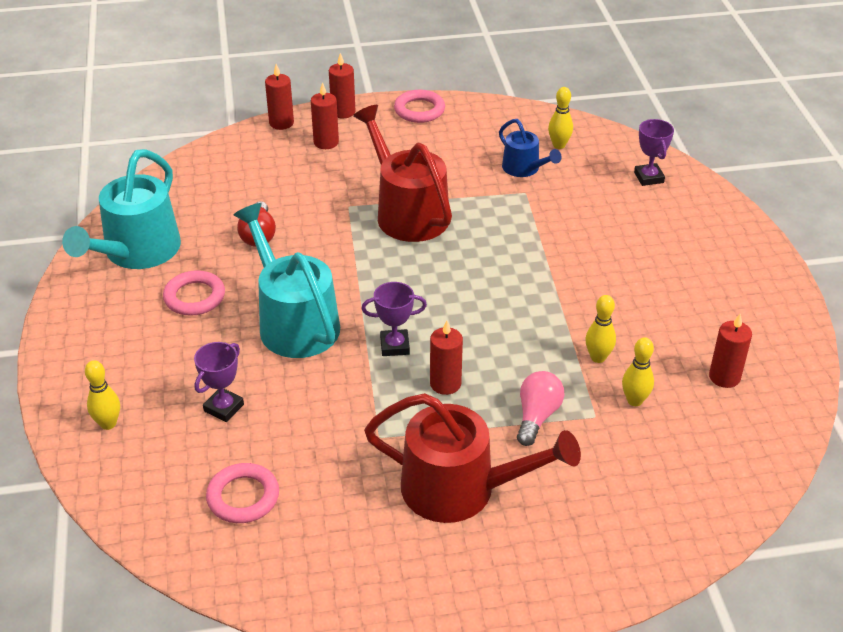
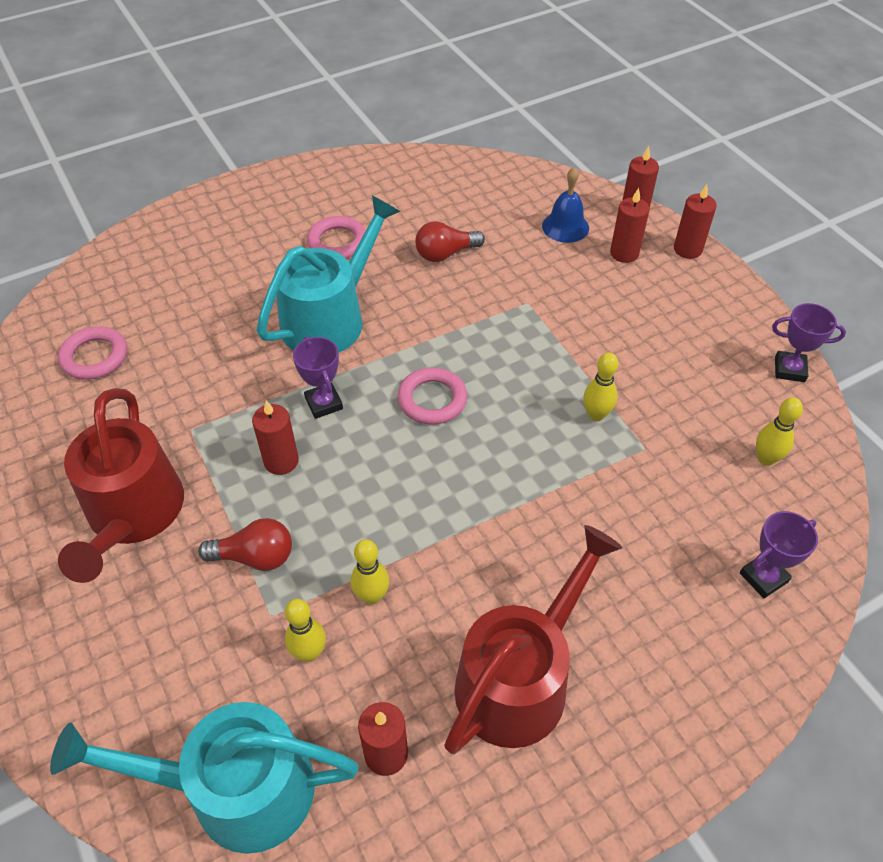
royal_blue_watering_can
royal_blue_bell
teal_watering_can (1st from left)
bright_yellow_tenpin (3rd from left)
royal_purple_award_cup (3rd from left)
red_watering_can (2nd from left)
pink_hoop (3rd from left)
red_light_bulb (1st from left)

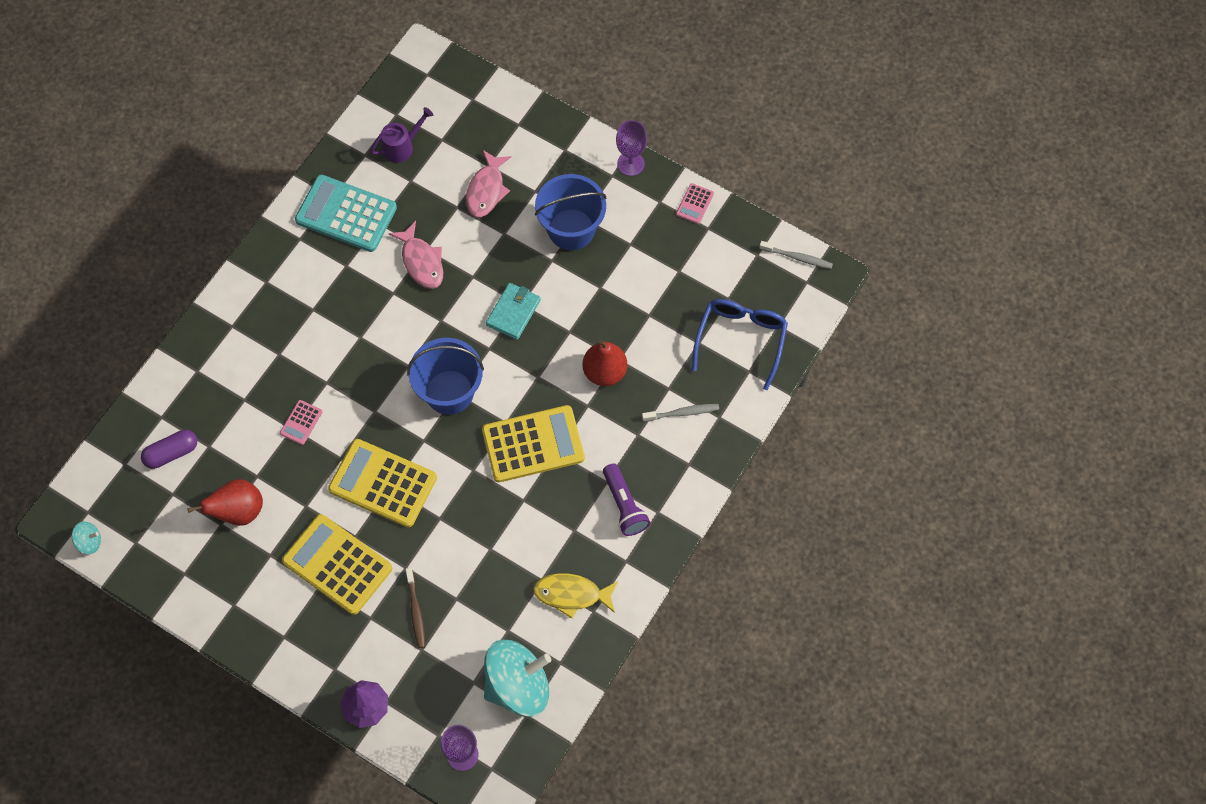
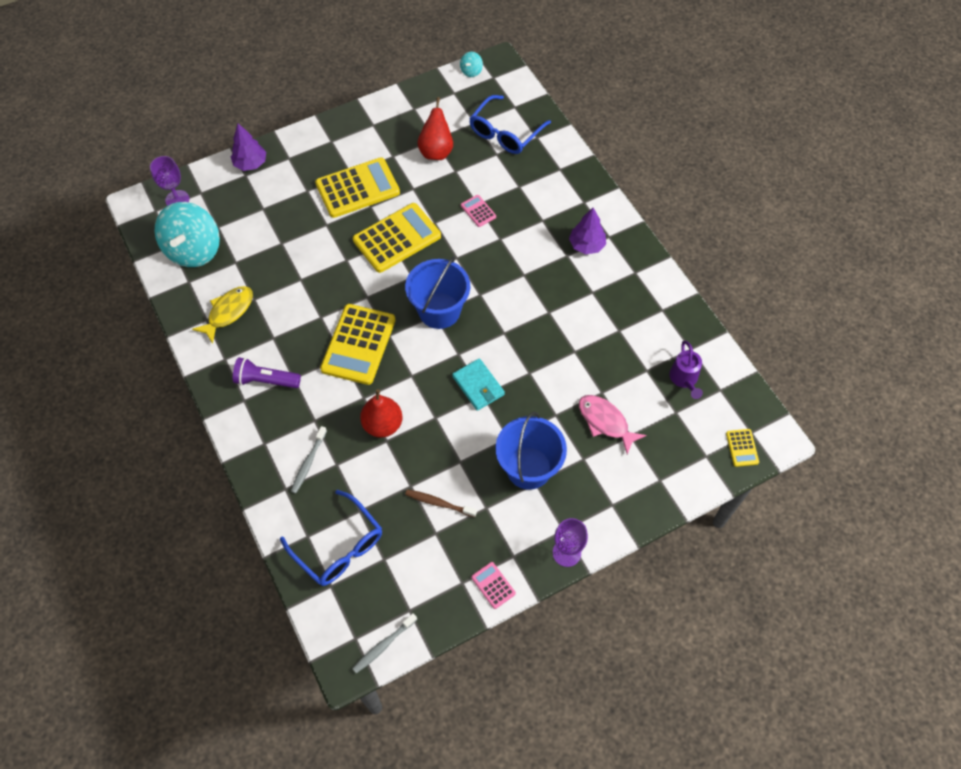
teal_pocket_calculator
pink_toy_fish (1st from left in the first image)
royal_purple_tree (2nd from left)
bright_yellow_pocket_calculator (4th from left)
brown_toothbrush
royal_blue_eyeglasses (2nd from left)

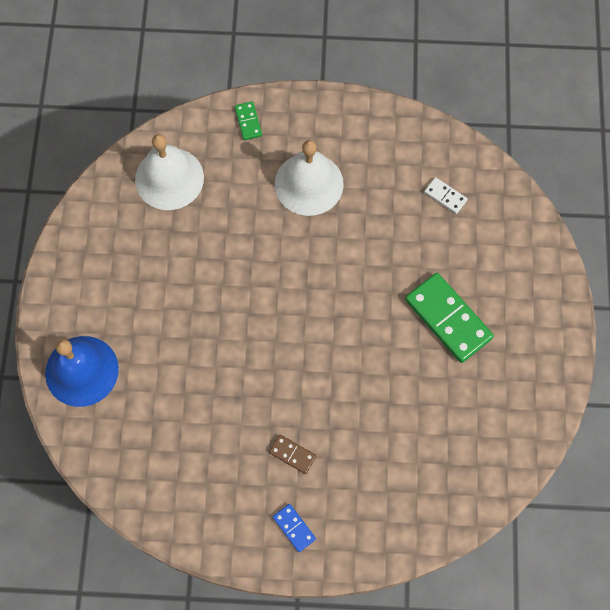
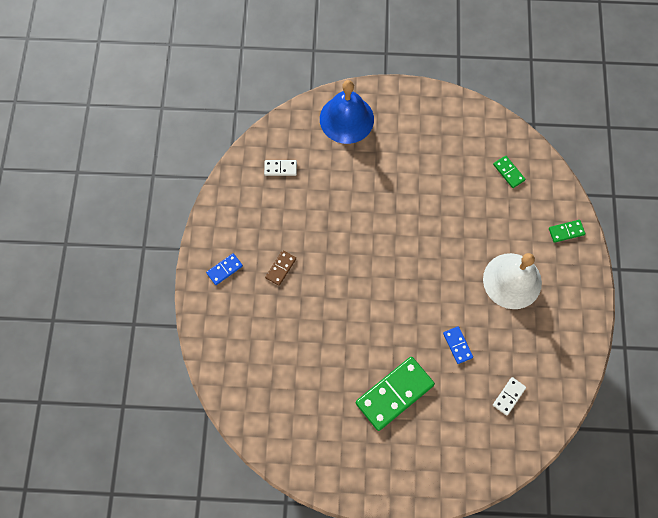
pure_white_domino (1st from left)
royal_blue_domino (2nd from left)
green_domino (2nd from left)

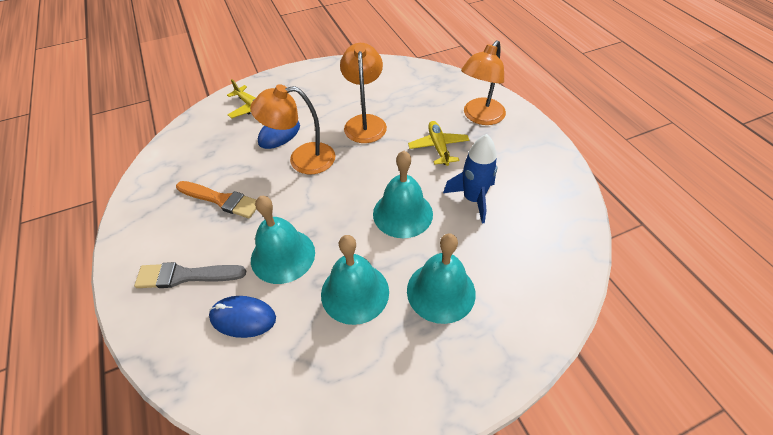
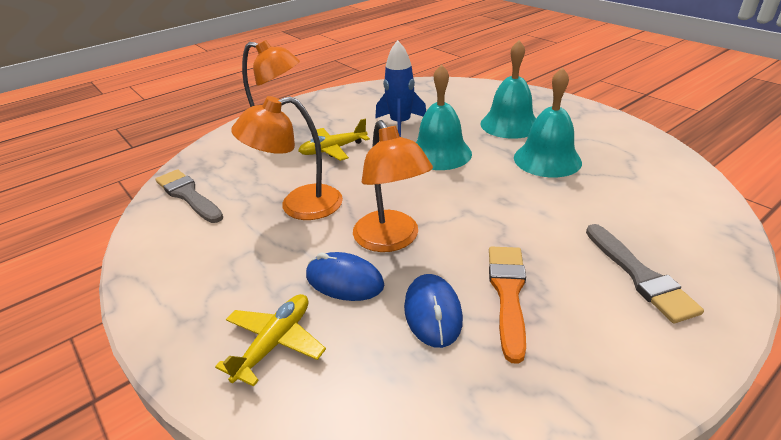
teal_bell (1st from left in the first image)
gray_paint_brush (1st from left)
royal_blue_PC_mouse (2nd from left)

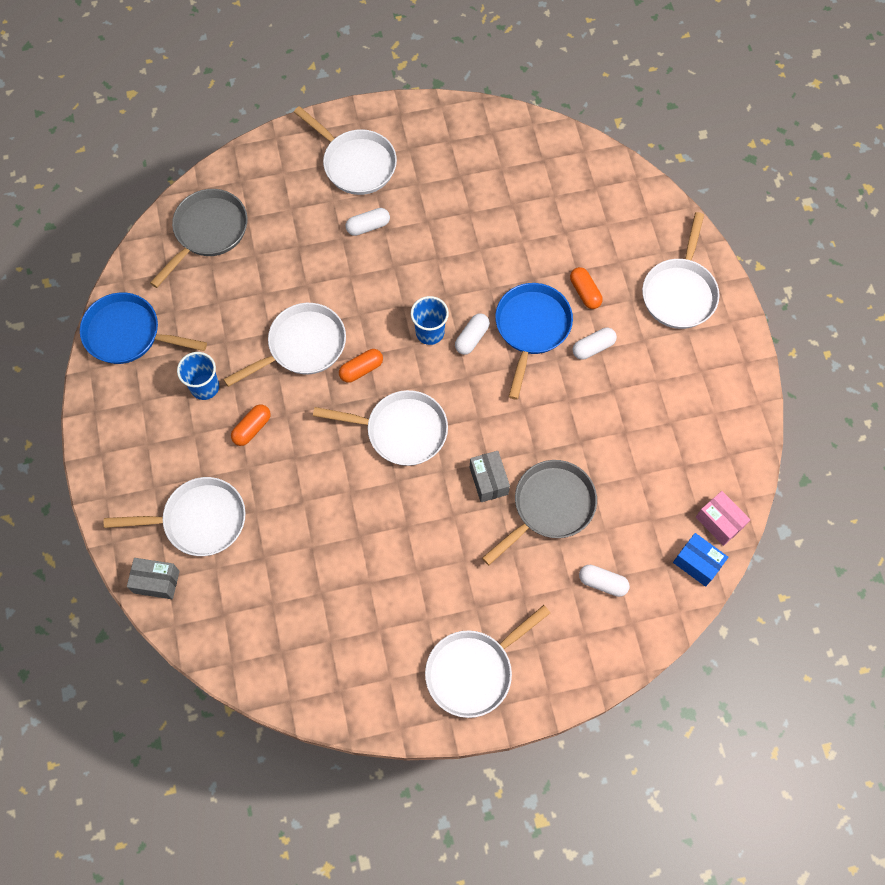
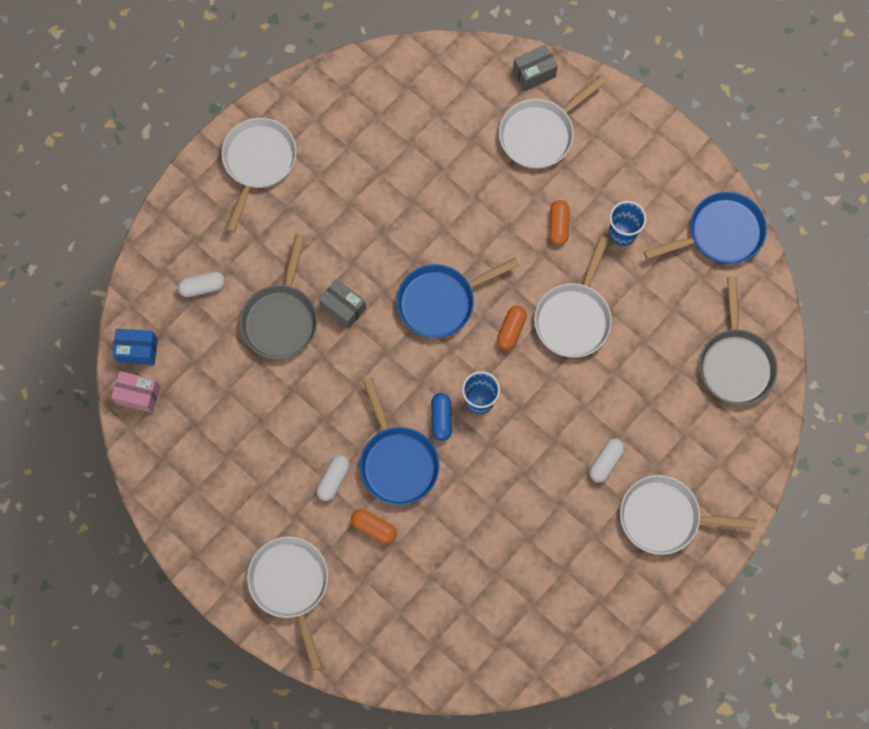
royal_blue_skillet (2nd from left)
royal_blue_pill_shape

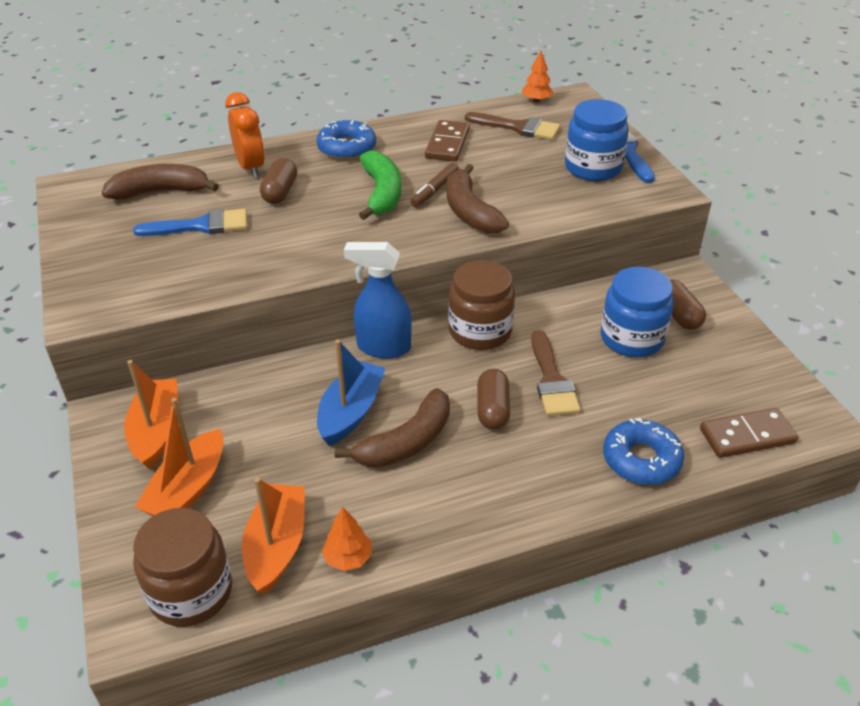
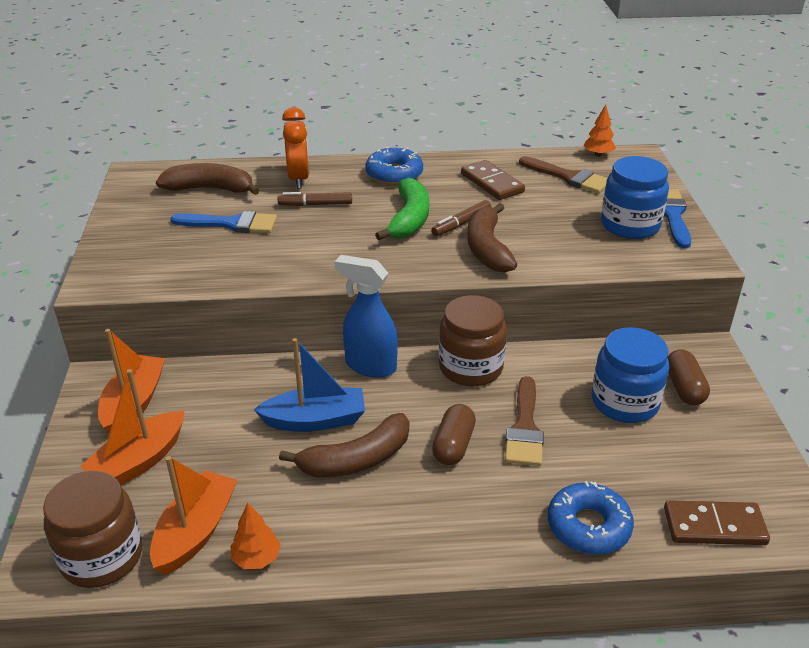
brown_felt_pen (1st from left)
royal_blue_boat
brown_domino (1st from left)

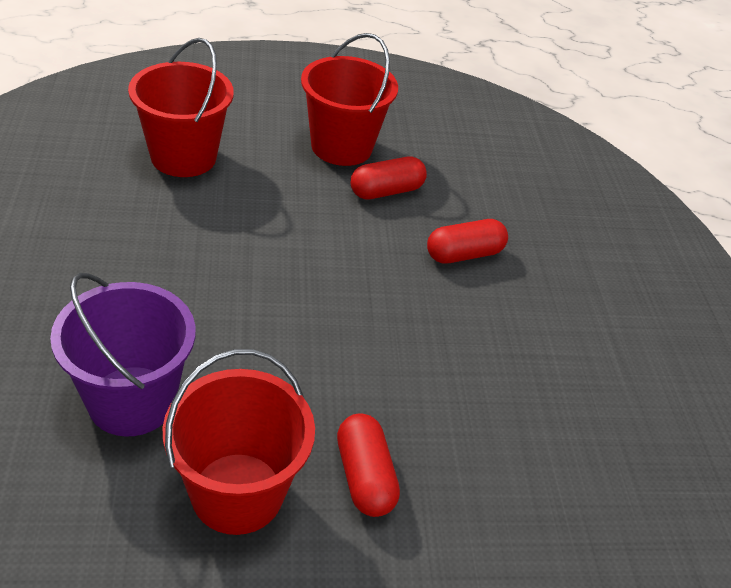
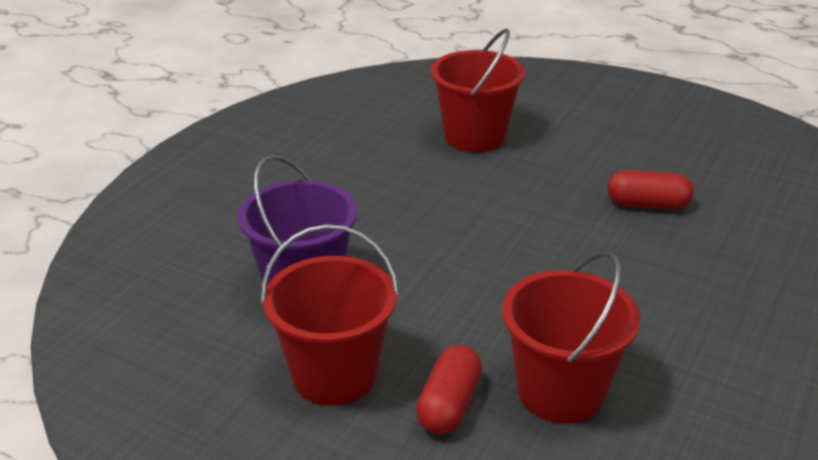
red_pill_shape (3rd from left in the first image)
red_pail (3rd from left)

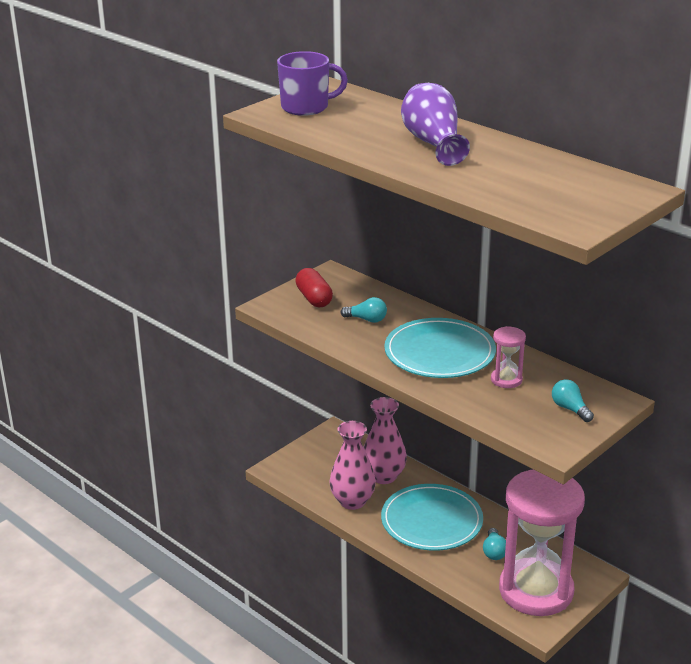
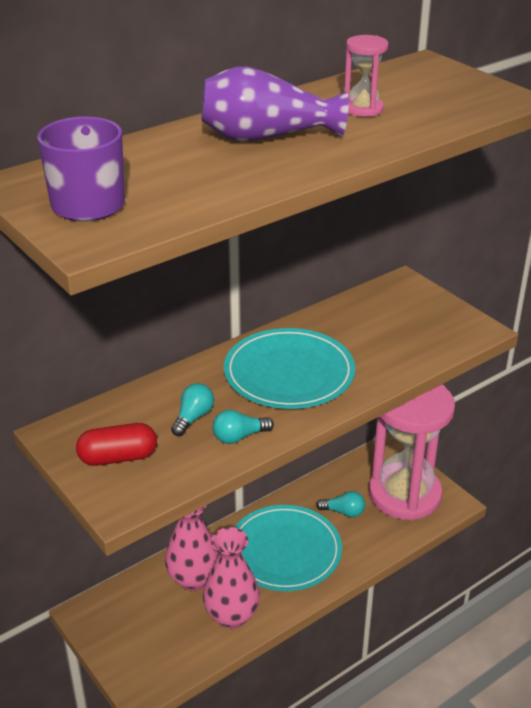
pink_sandglass (1st from left)
teal_light_bulb (2nd from left)

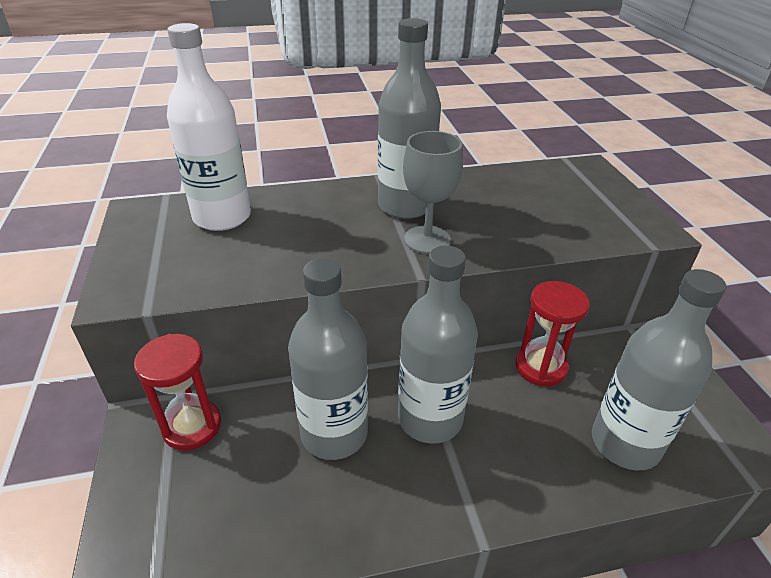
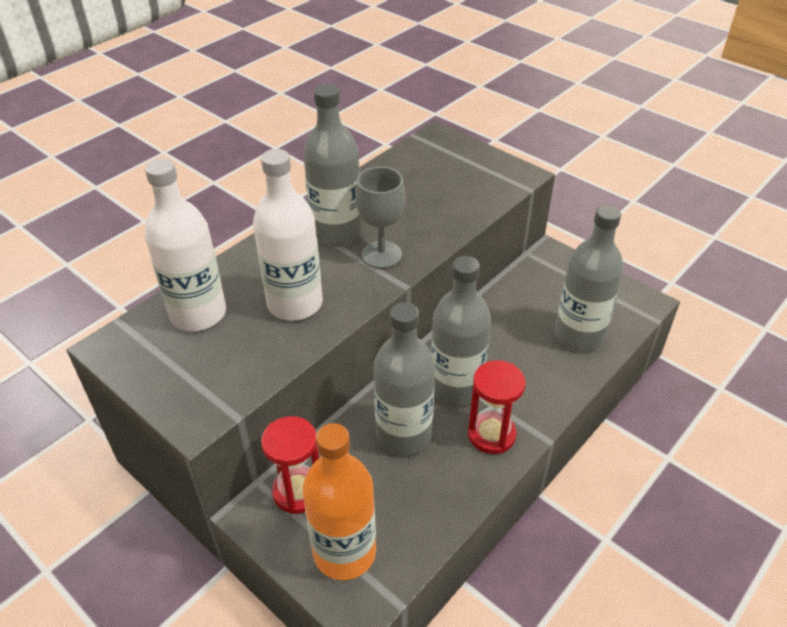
pure_white_flask (2nd from left)
bright_orange_flask
red_sandglass (2nd from left)

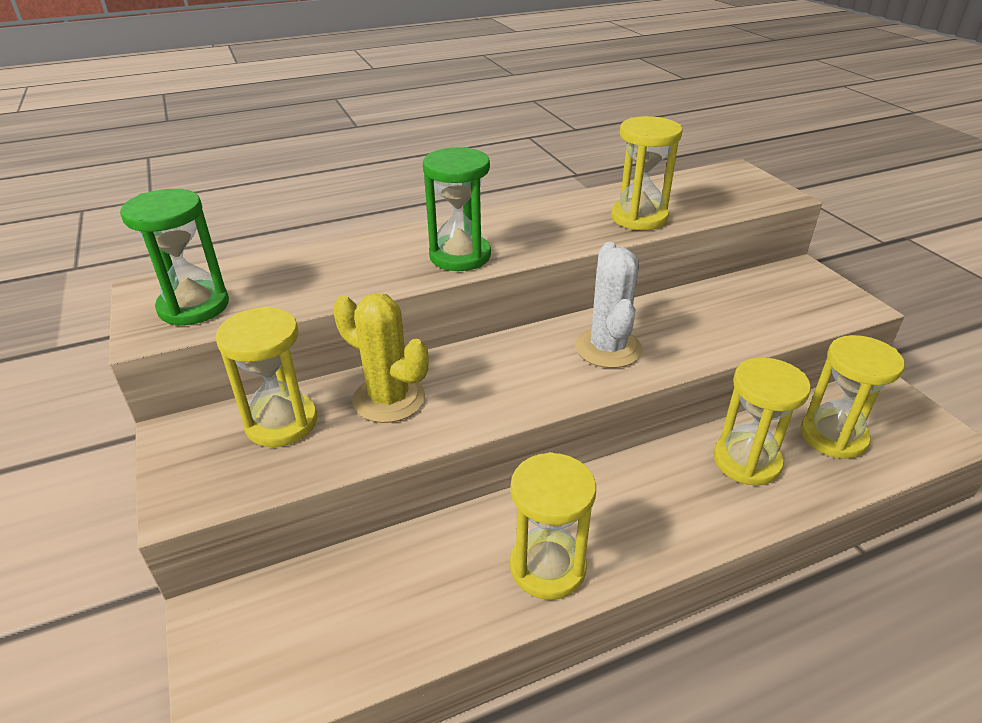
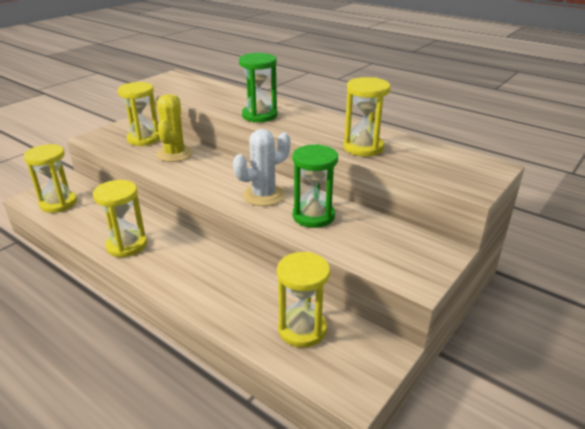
green_sandglass (2nd from left)
bright_yellow_sandglass (1st from left)

